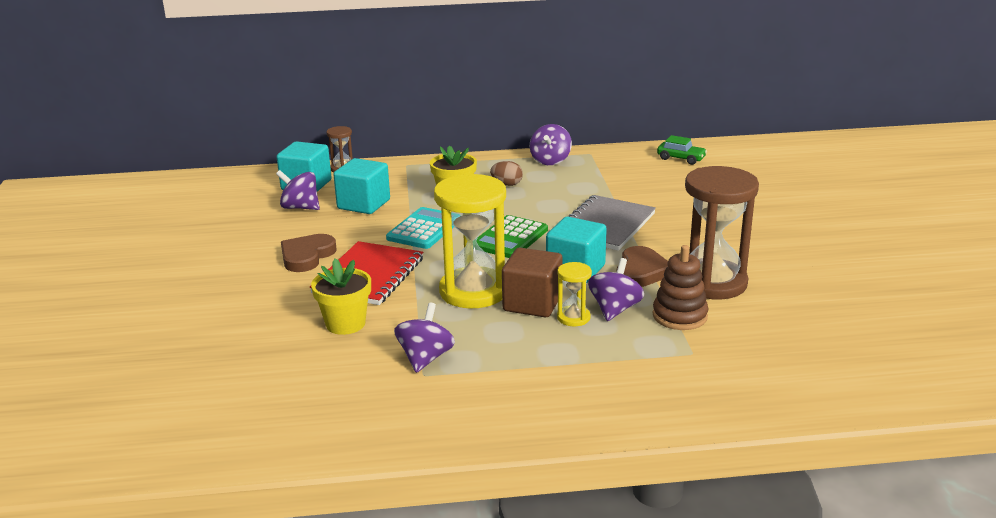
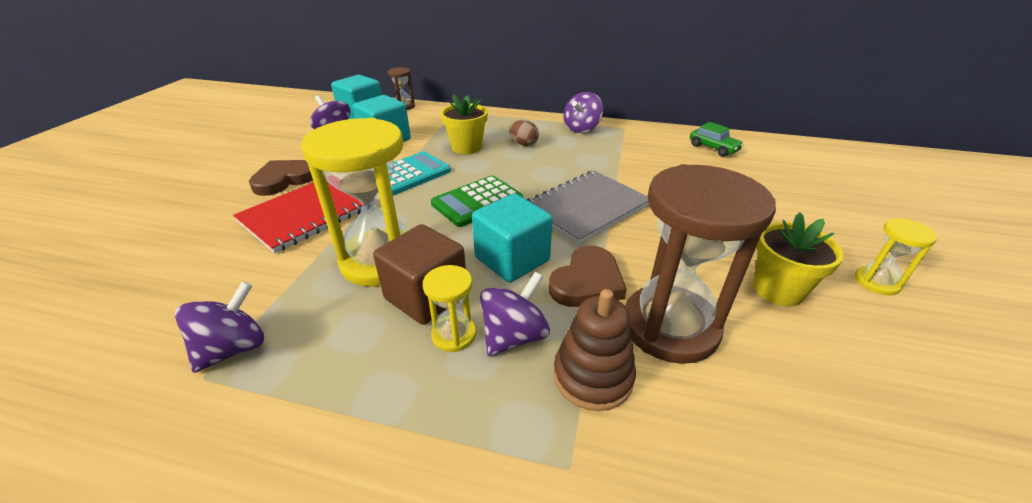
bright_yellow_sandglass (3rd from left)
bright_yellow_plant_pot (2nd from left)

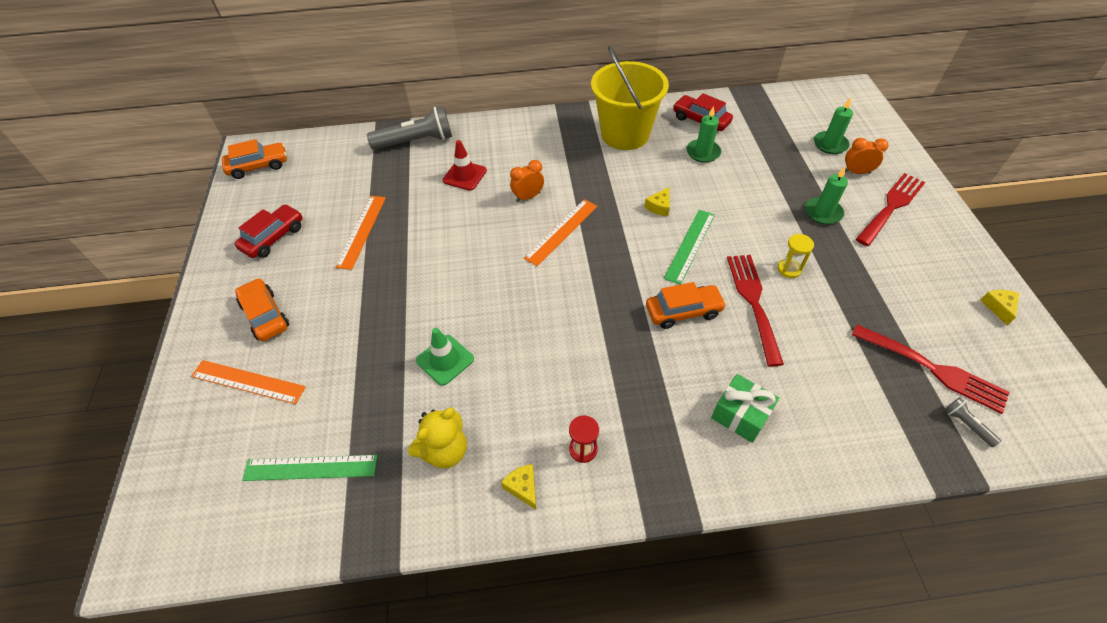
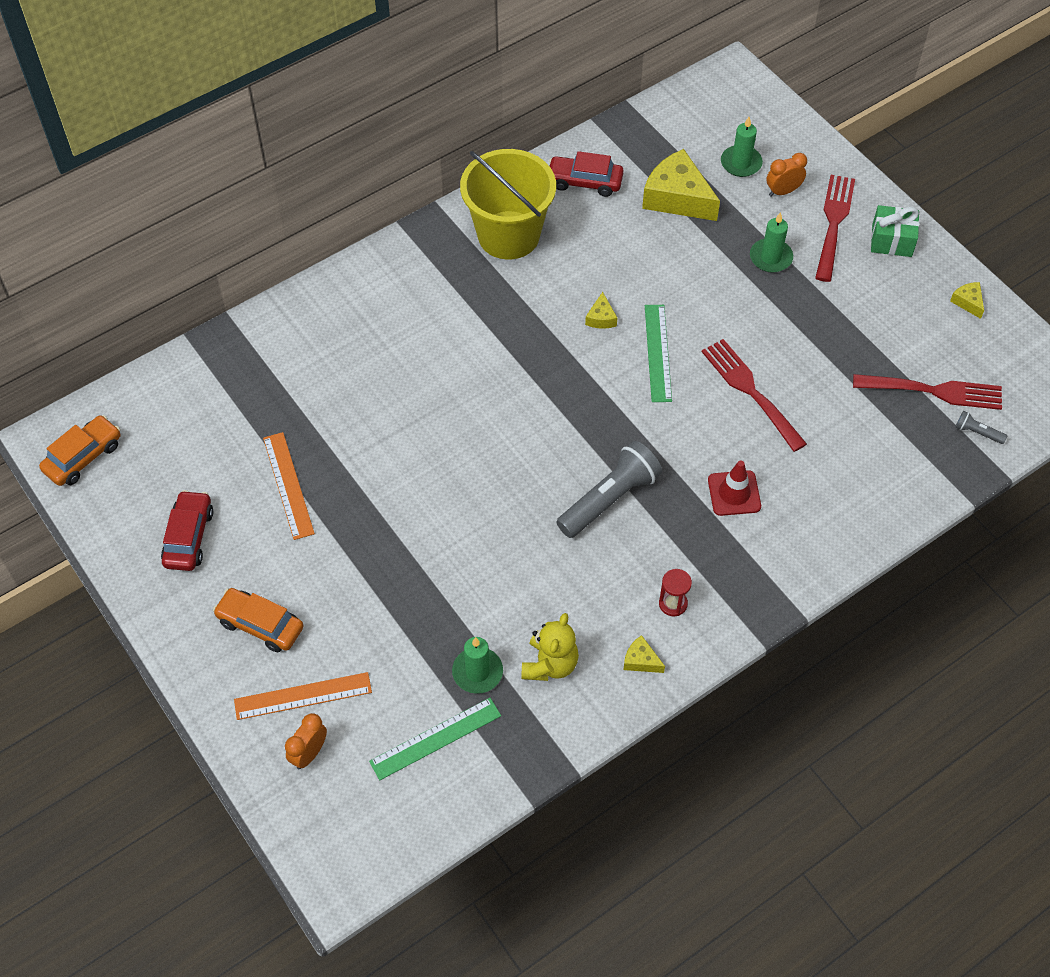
green_traffic_cone
bright_orange_ruler (3rd from left in the first image)
bright_orange_toy_car (3rd from left in the first image)
bright_yellow_sandglass
bright_yellow_cheese_wedge (3rd from left)
gray_flashlight (1st from left)
red_traffic_cone
bright_orange_clock (1st from left)
green_candle (1st from left)
green_present

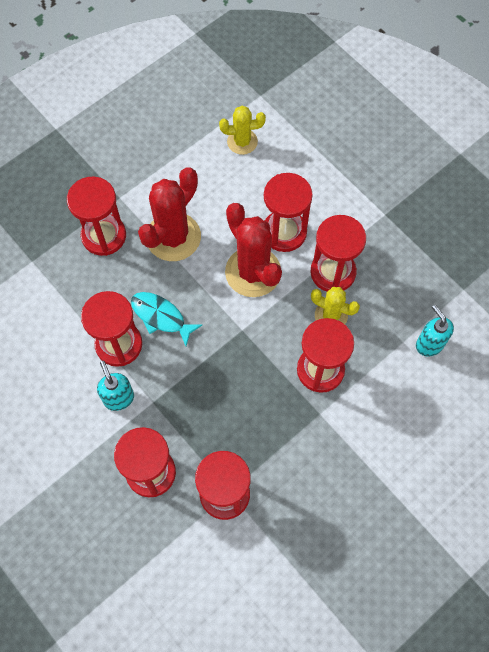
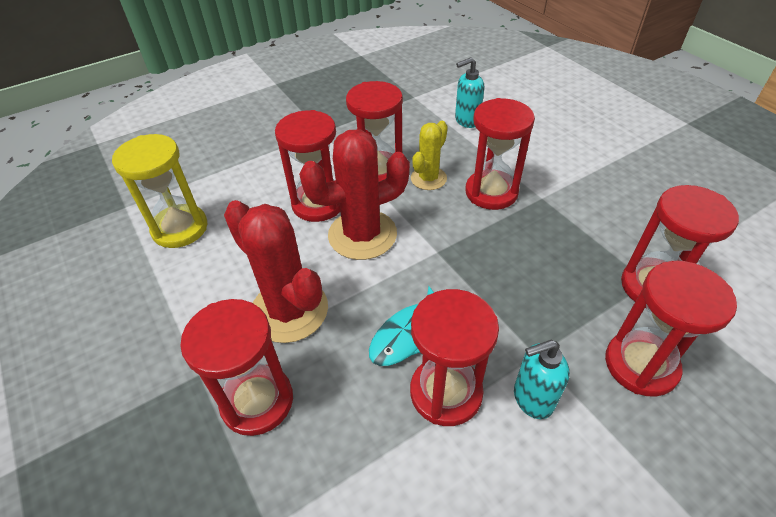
bright_yellow_sandglass

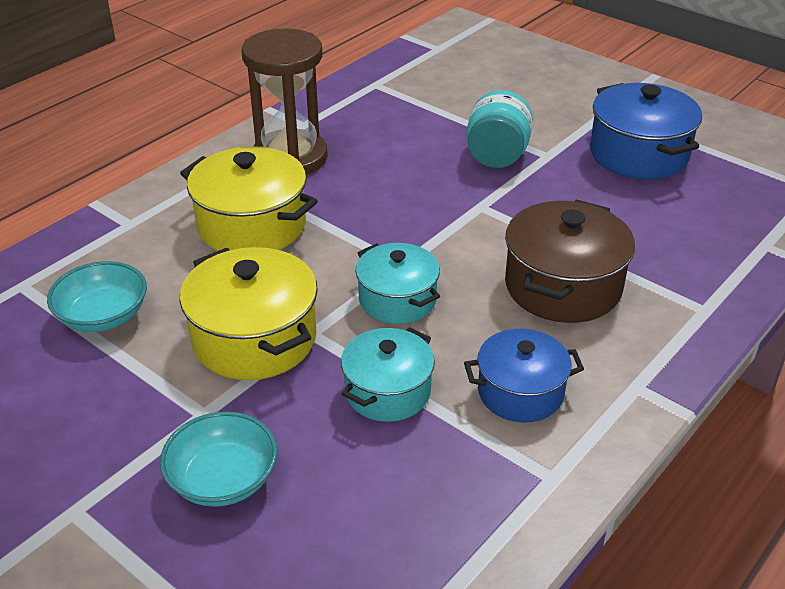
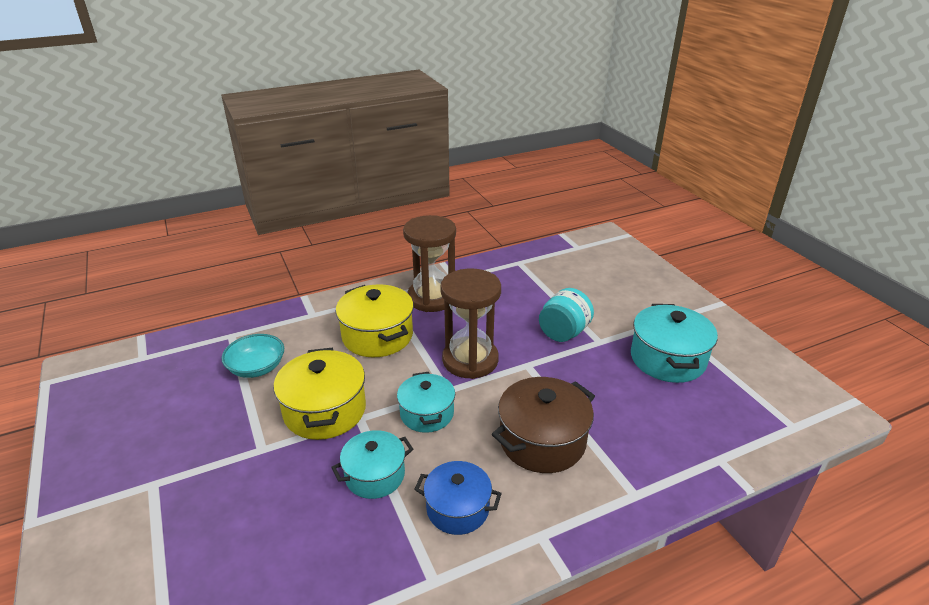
teal_bowl (2nd from left in the first image)
brown_sandglass (2nd from left)
teal_cooking_pot (3rd from left)

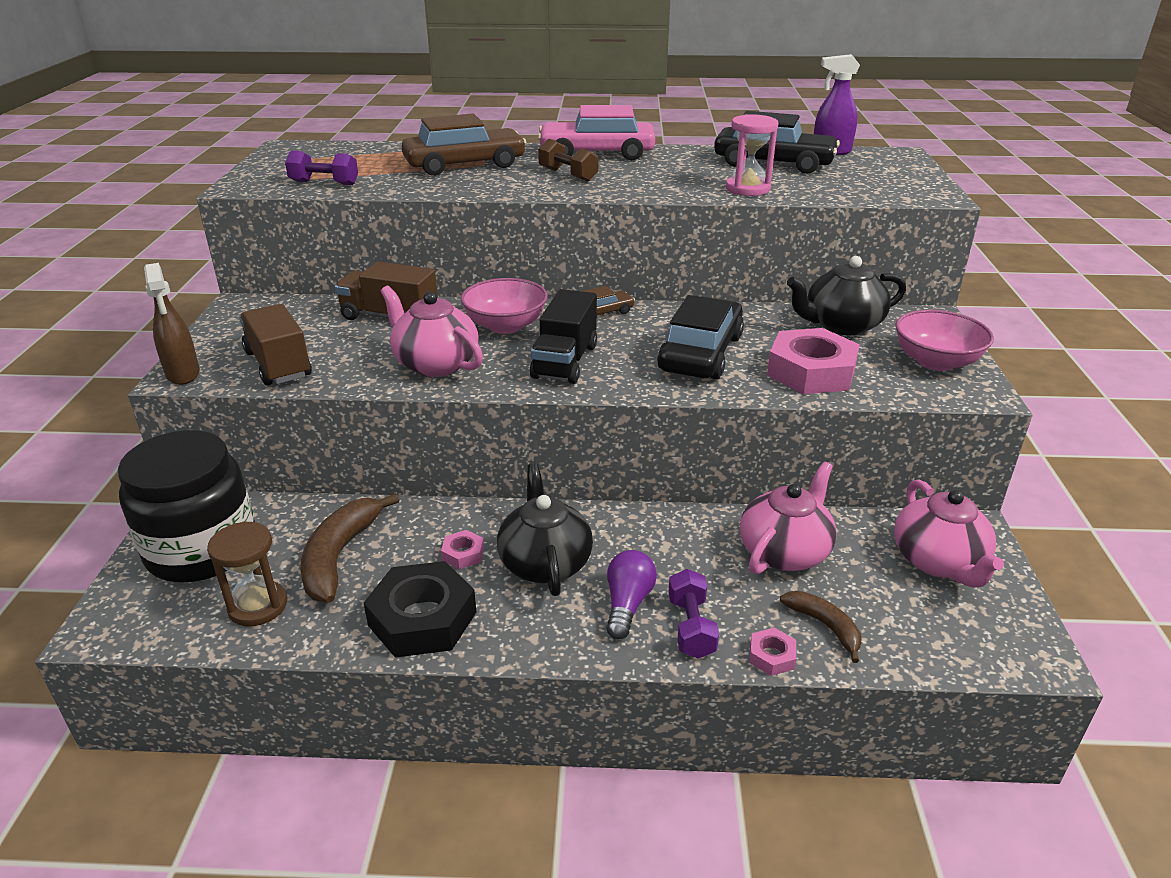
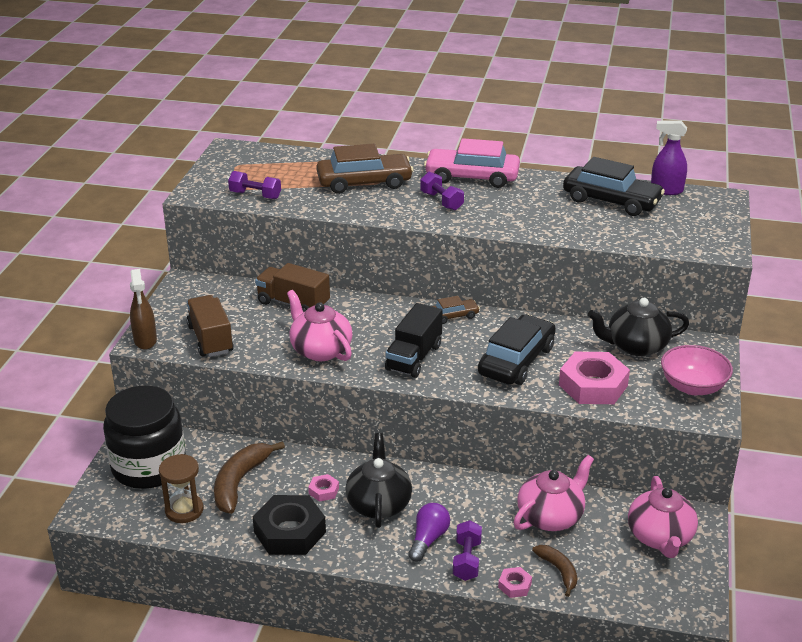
pink_bowl (1st from left in the first image)
pink_sandglass
royal_purple_dumbbell (2nd from left)

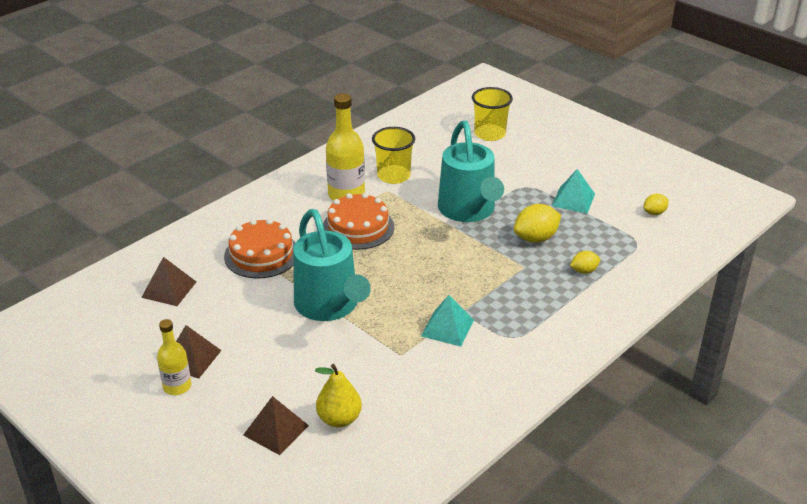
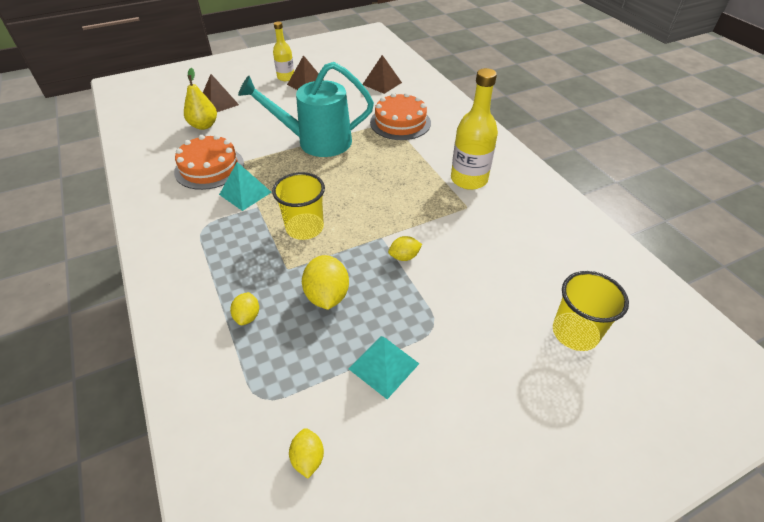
bright_orange_gateau (1st from left)
bright_yellow_tumbler (1st from left)
bright_yellow_toy_lemon (4th from left)

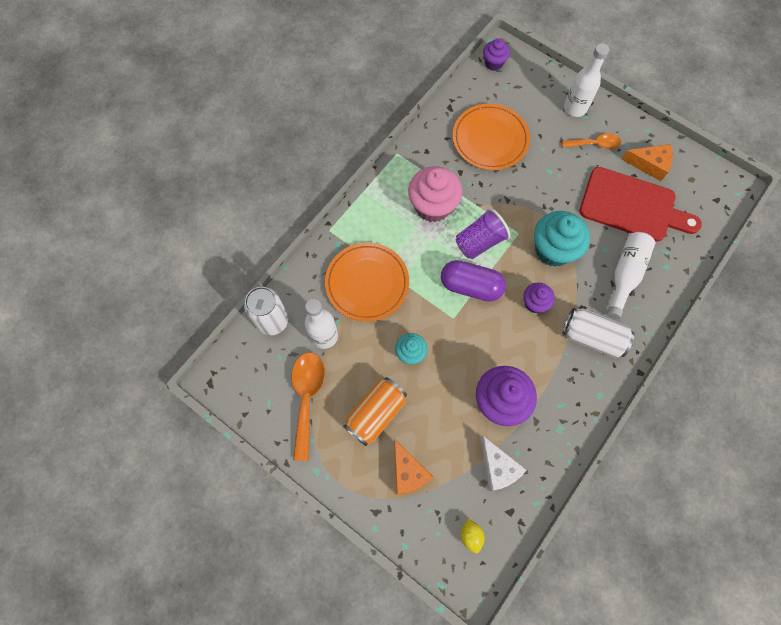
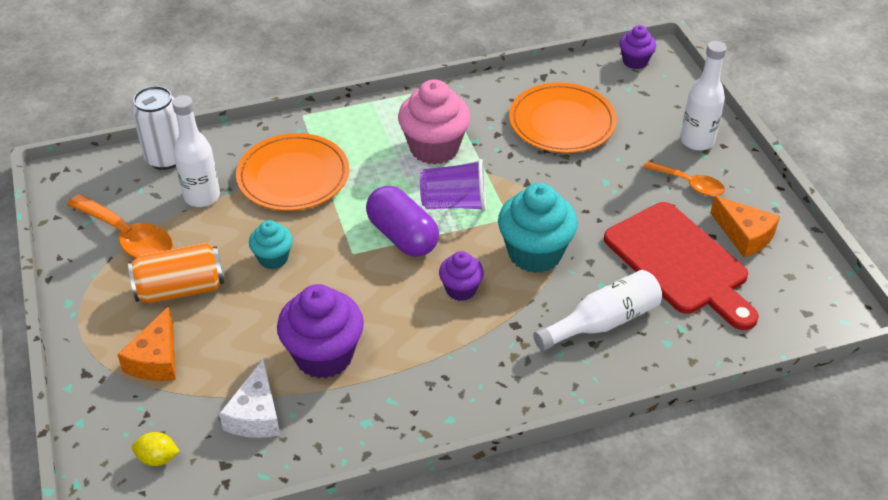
pure_white_can (2nd from left in the first image)
bright_orange_teaspoon (1st from left)
bright_yellow_toy_lemon

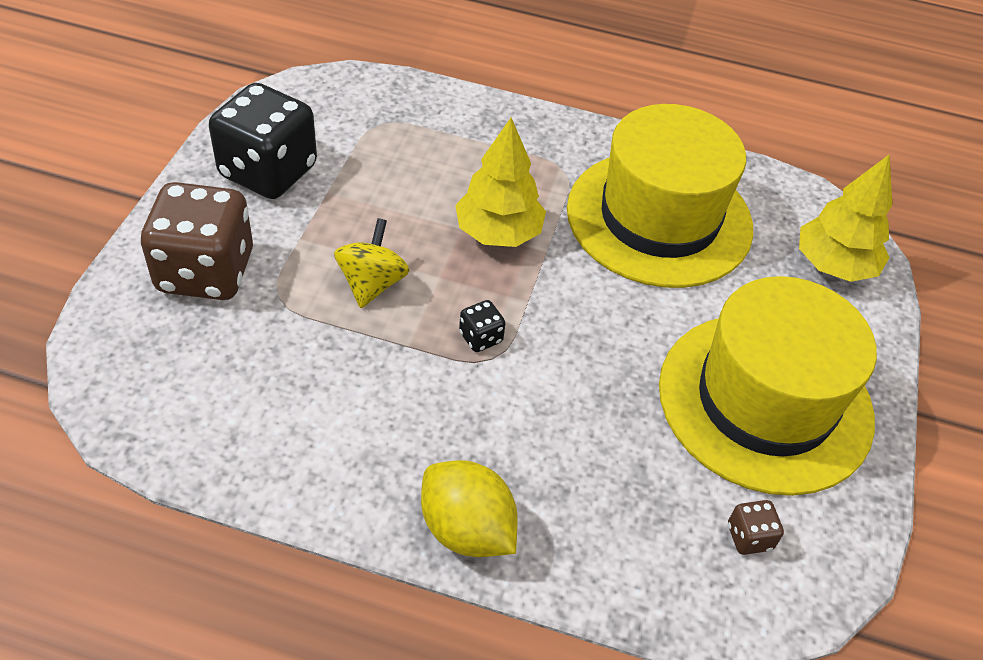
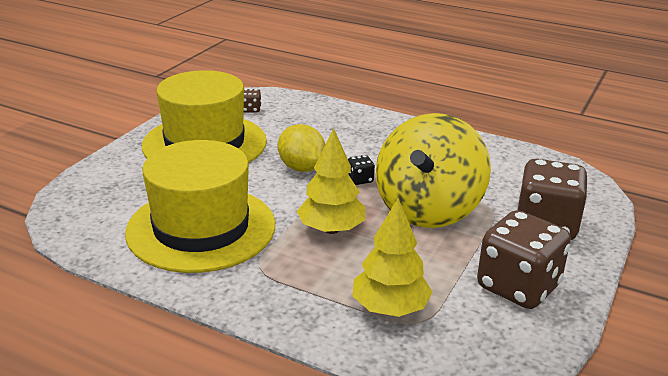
bright_yellow_toy_lemon
bright_yellow_tree (2nd from left)
brown_die (2nd from left)
bright_yellow_whirligig

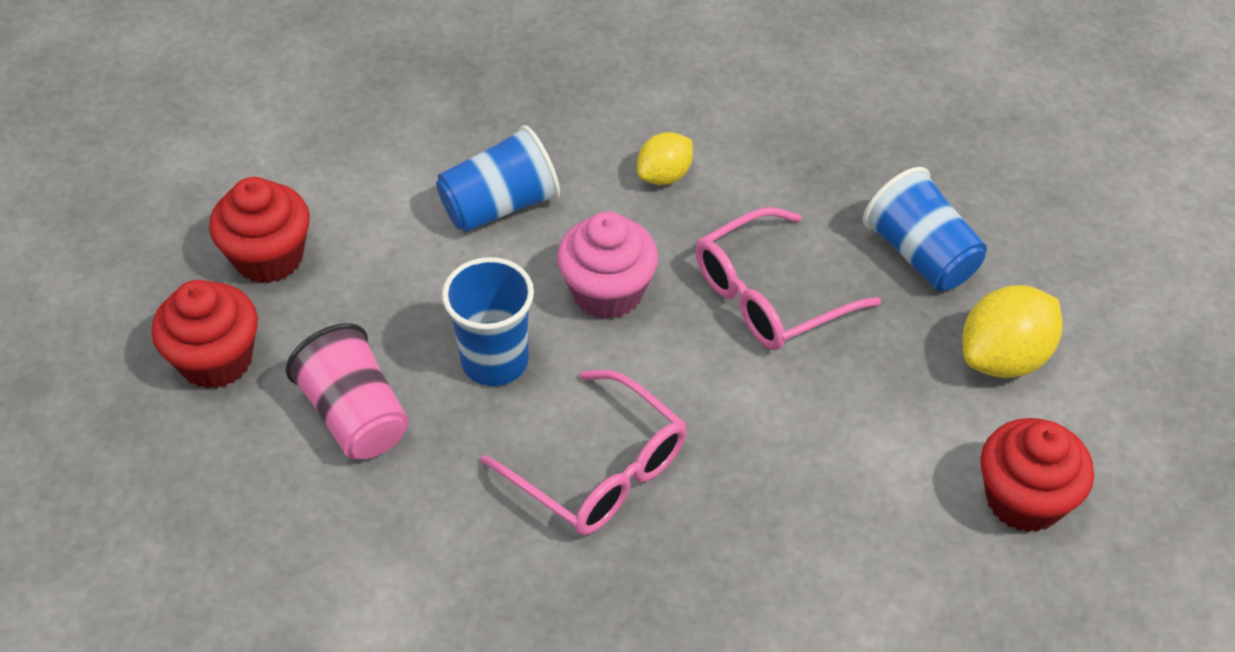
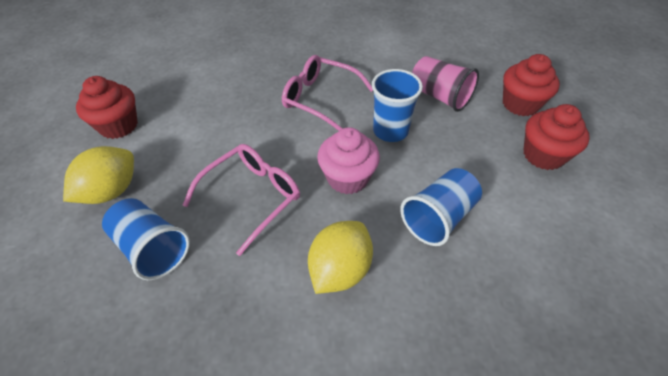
bright_yellow_toy_lemon (2nd from left)

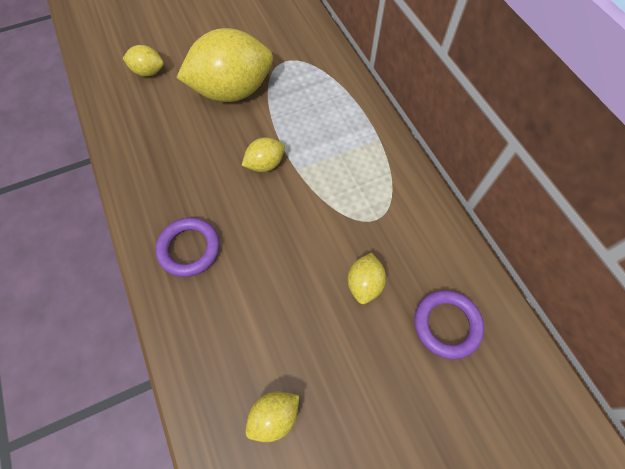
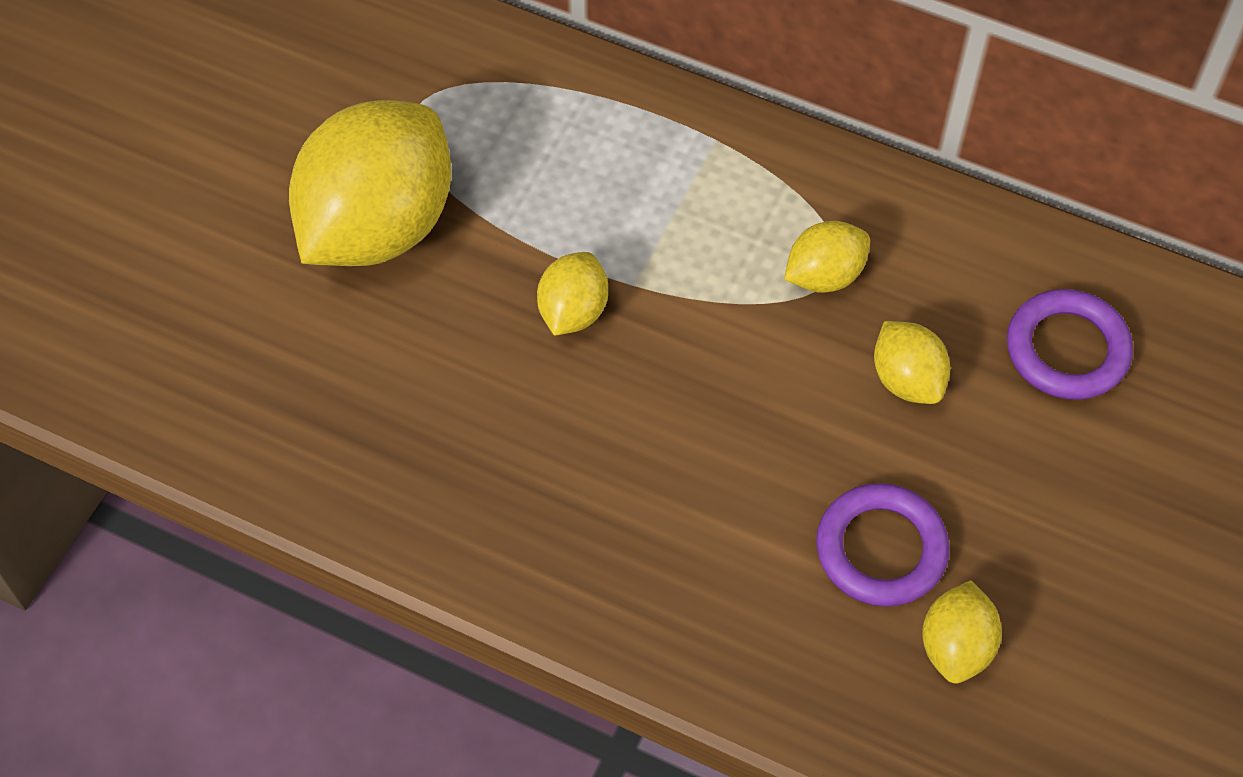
bright_yellow_toy_lemon (3rd from left)
royal_purple_hoop (1st from left)

